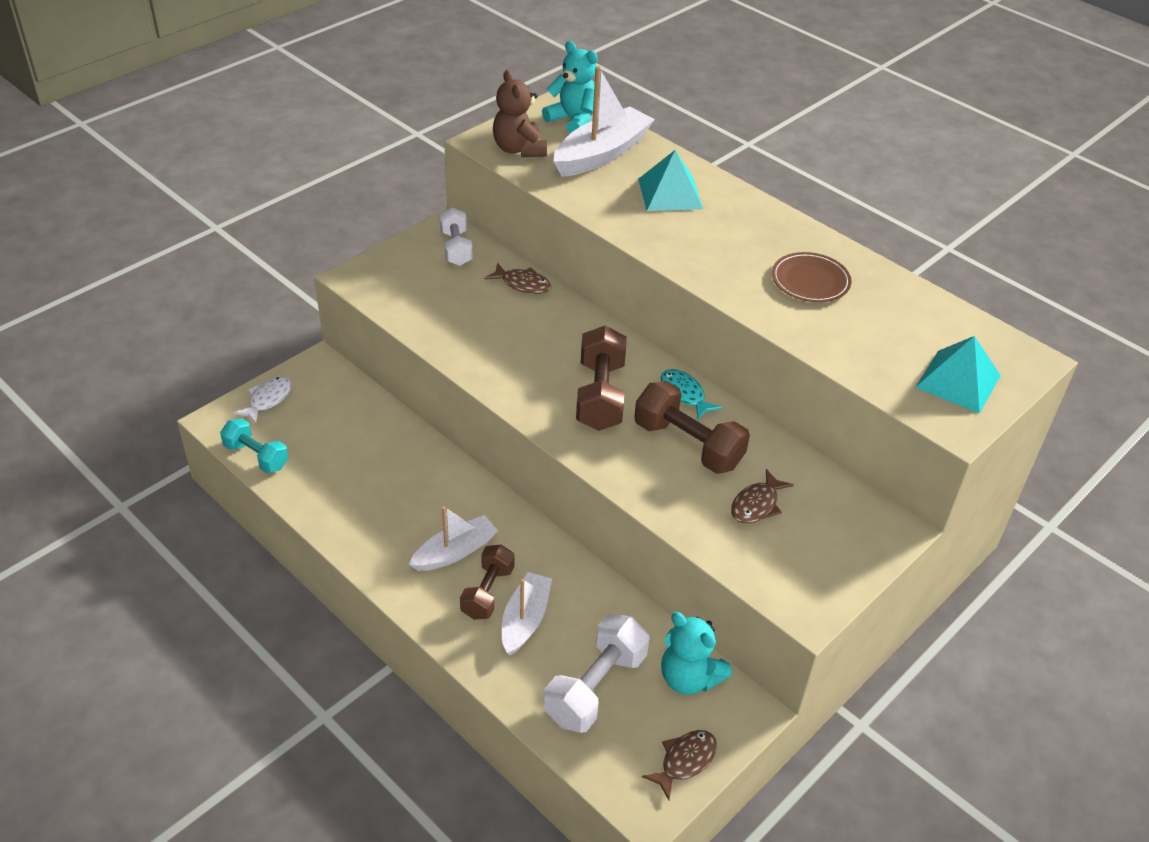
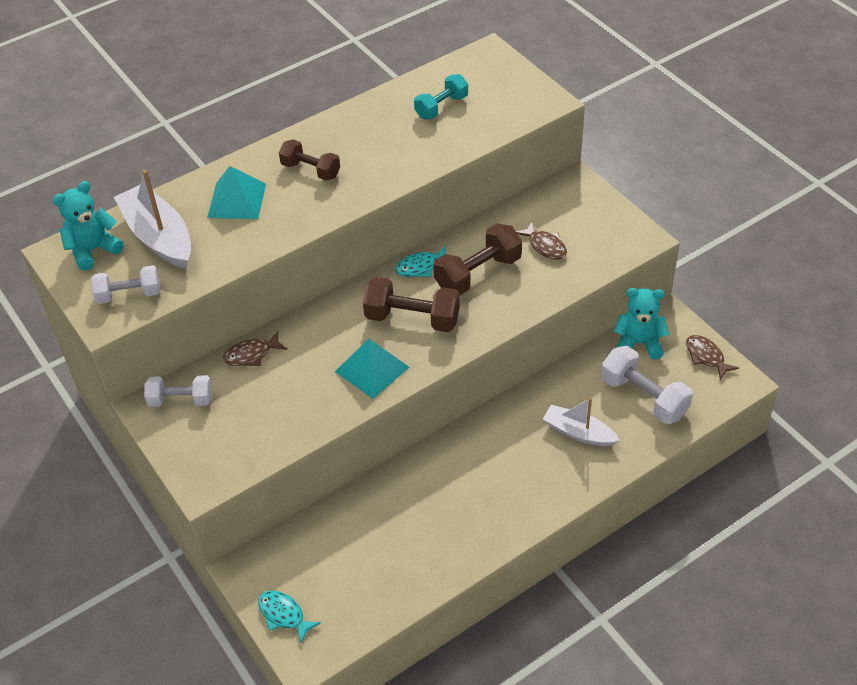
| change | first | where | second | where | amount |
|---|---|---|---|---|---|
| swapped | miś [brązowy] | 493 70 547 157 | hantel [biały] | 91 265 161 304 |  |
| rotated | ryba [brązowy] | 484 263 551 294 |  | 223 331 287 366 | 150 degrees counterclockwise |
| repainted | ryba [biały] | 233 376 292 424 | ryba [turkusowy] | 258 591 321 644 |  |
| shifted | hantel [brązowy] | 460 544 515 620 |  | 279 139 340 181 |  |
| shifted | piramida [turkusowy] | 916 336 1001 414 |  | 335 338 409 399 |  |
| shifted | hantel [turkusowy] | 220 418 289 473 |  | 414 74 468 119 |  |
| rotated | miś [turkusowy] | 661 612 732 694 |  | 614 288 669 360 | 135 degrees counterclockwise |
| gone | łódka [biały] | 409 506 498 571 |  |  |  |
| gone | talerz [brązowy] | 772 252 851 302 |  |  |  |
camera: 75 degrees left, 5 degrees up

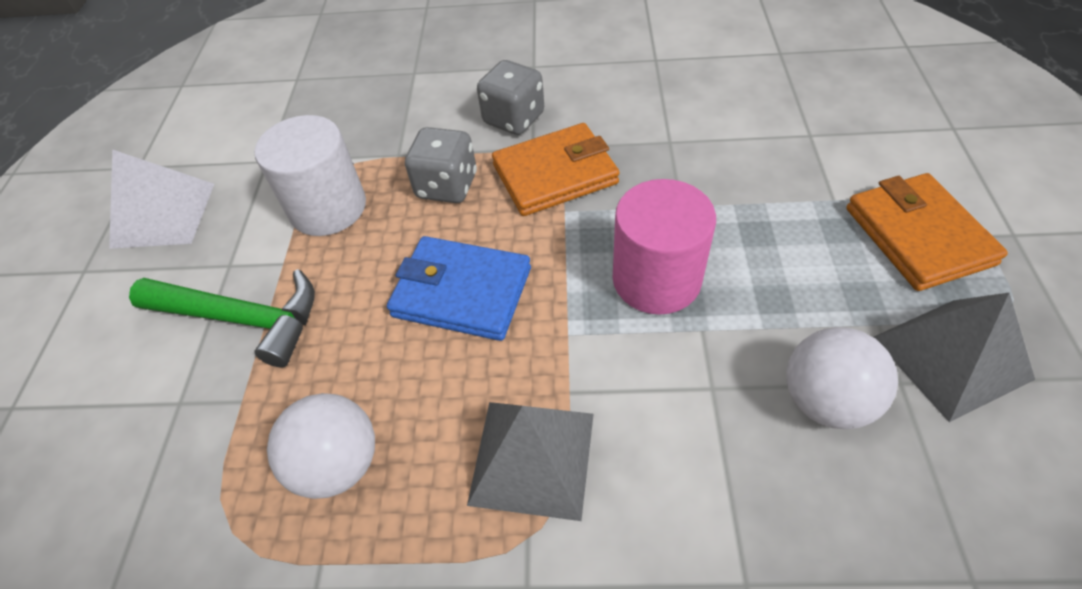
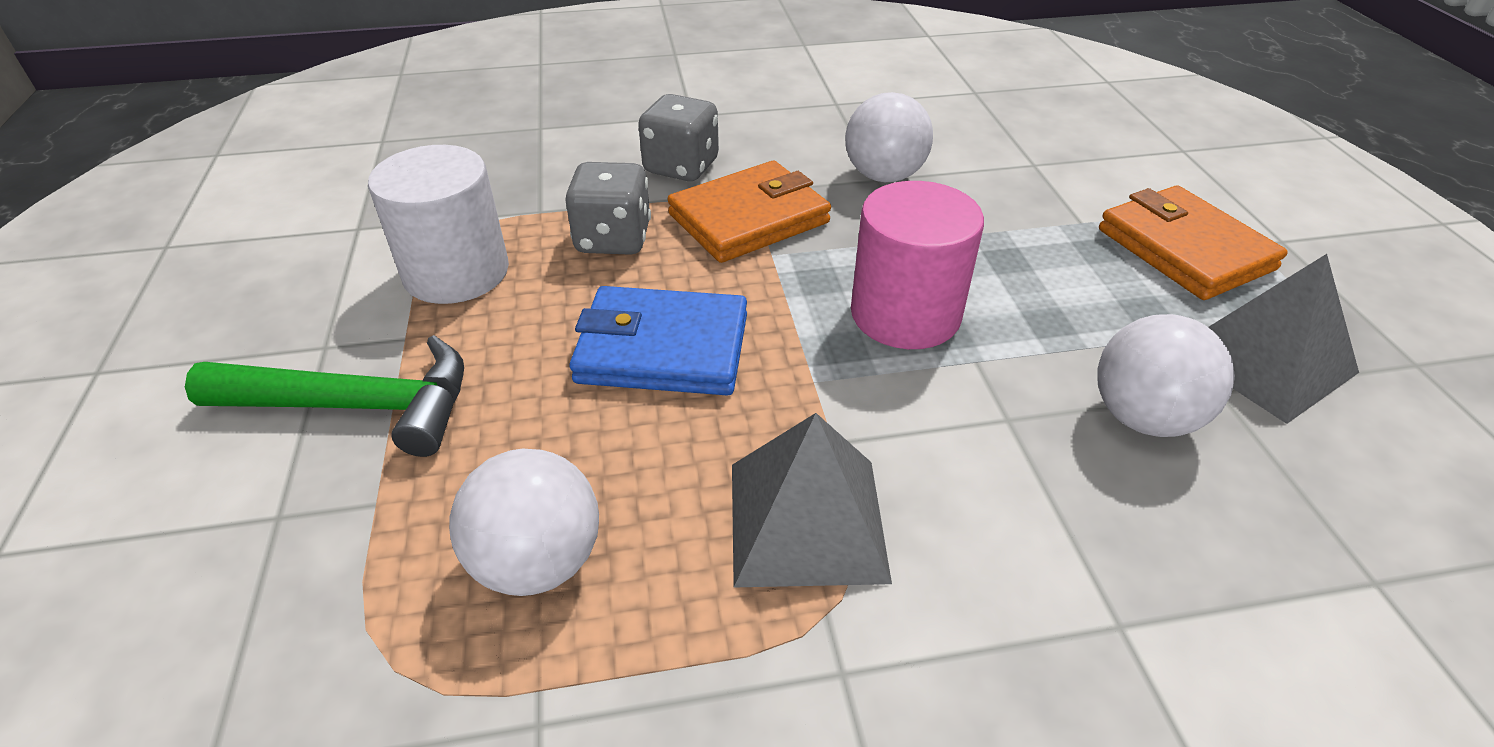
| change | first | where | second | where | amount |
|---|---|---|---|---|---|
| new |  |  | piłka [biały] | 845 92 933 182 |  |
| gone | piramida [biały] | 109 149 214 249 |  |  |  |
camera: 15 degrees left, 10 degrees down

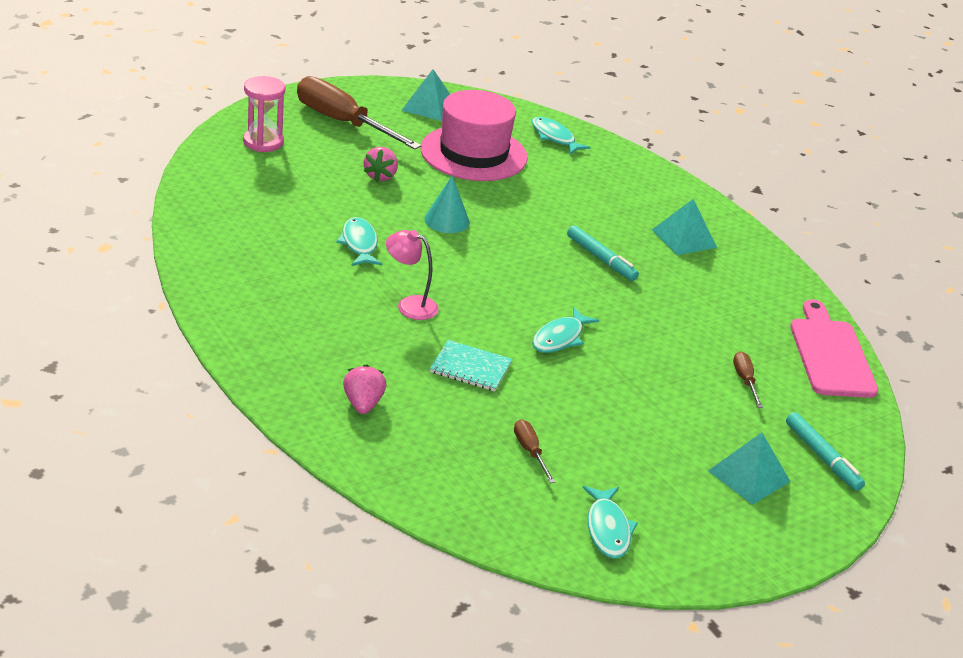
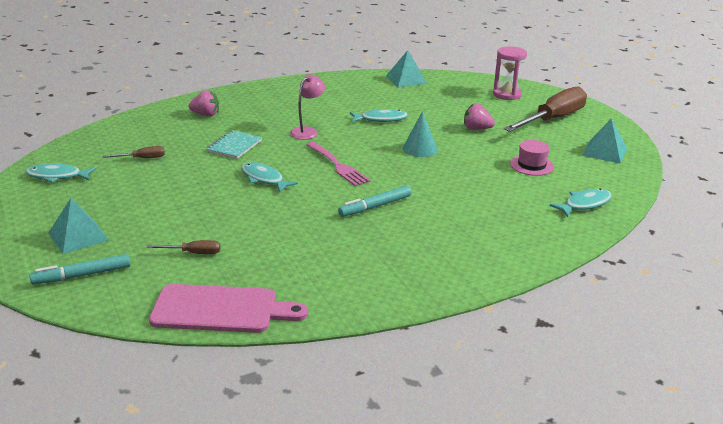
| change | first | where | second | where | amount |
|---|---|---|---|---|---|
| new |  |  | widelec [różowy] | 307 142 371 186 |  |
| shifted | piramida [turkusowy] | 652 199 717 255 |  | 386 50 427 87 |  |
| scaled | kapelusz [różowy] | 420 90 528 181 |  | 510 140 554 176 | x0.47 |
camera: 100 degrees right, 5 degrees down

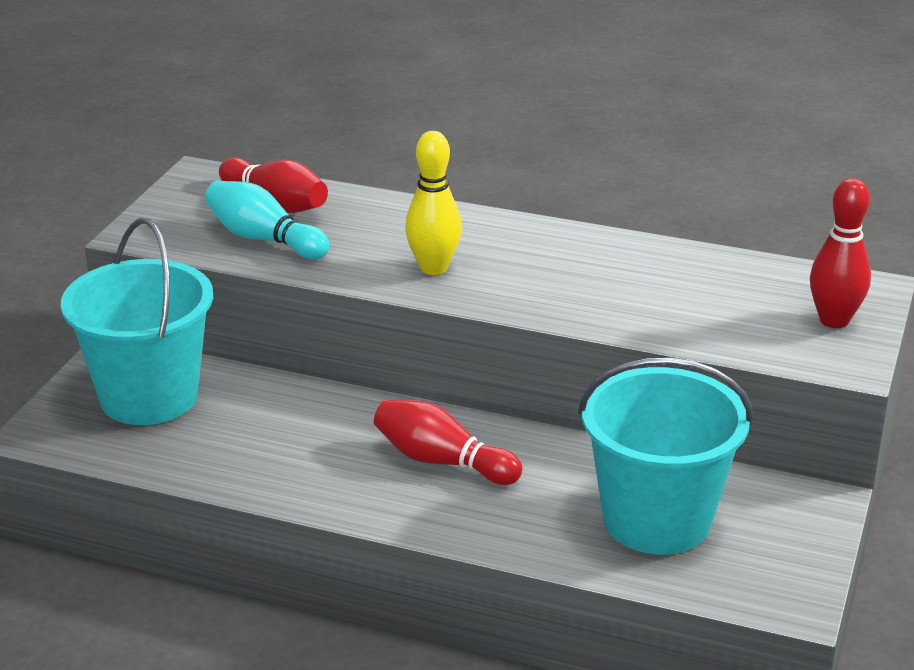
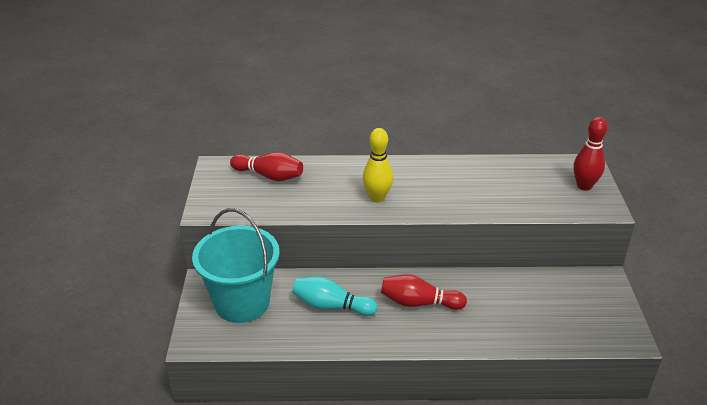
| change | first | where | second | where | amount |
|---|---|---|---|---|---|
| shifted | kręgiel [turkusowy] | 205 181 330 259 |  | 292 276 377 316 |  |
| gone | wiadro [turkusowy] | 578 358 753 555 |  |  |  |
camera: 20 degrees left, 5 degrees up

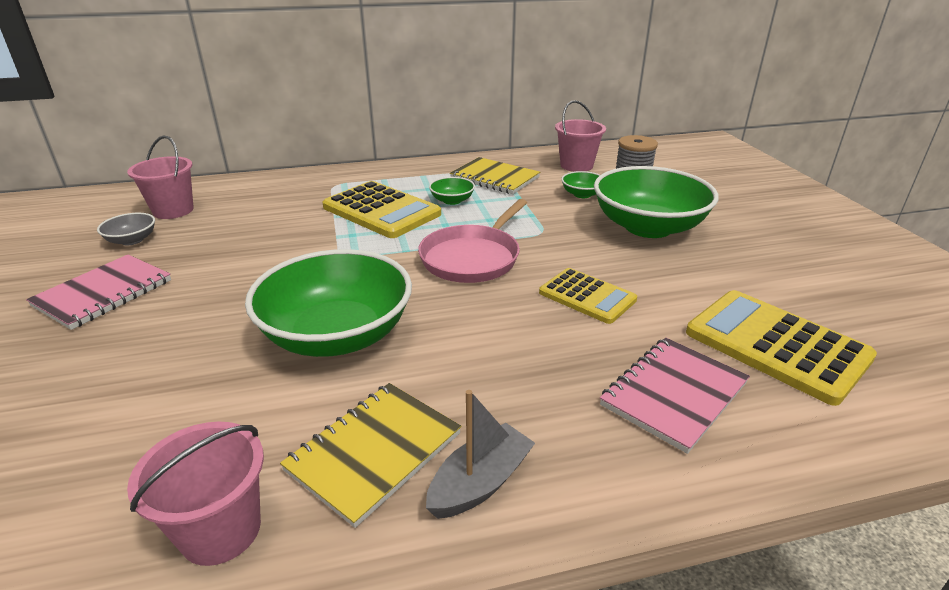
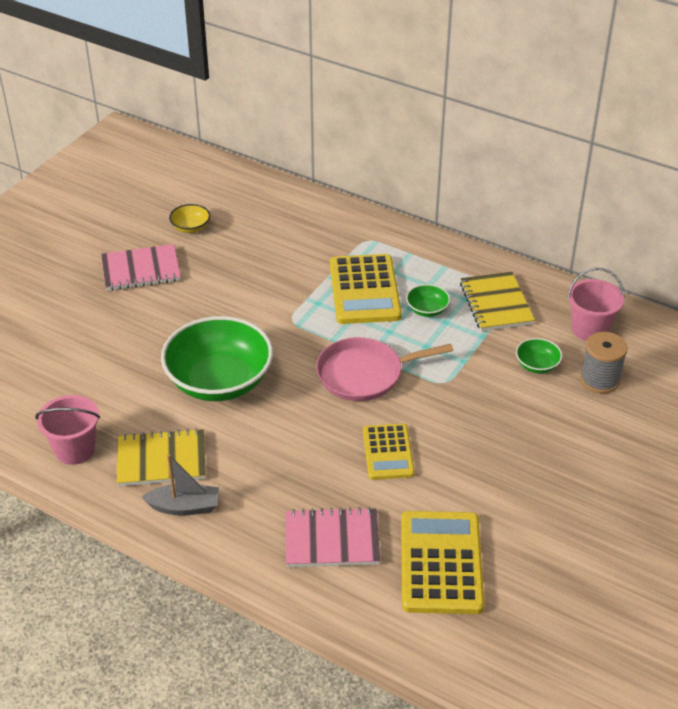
| change | first | where | second | where | amount |
|---|---|---|---|---|---|
| repainted | miska [szary] | 97 213 155 245 | miska [żółty] | 169 204 210 233 |  |
| gone | wiadro [różowy] | 127 135 194 219 |  |  |  |
| gone | miska [zielony] | 594 166 719 238 |  |  |  |
camera: 45 degrees right, 10 degrees up

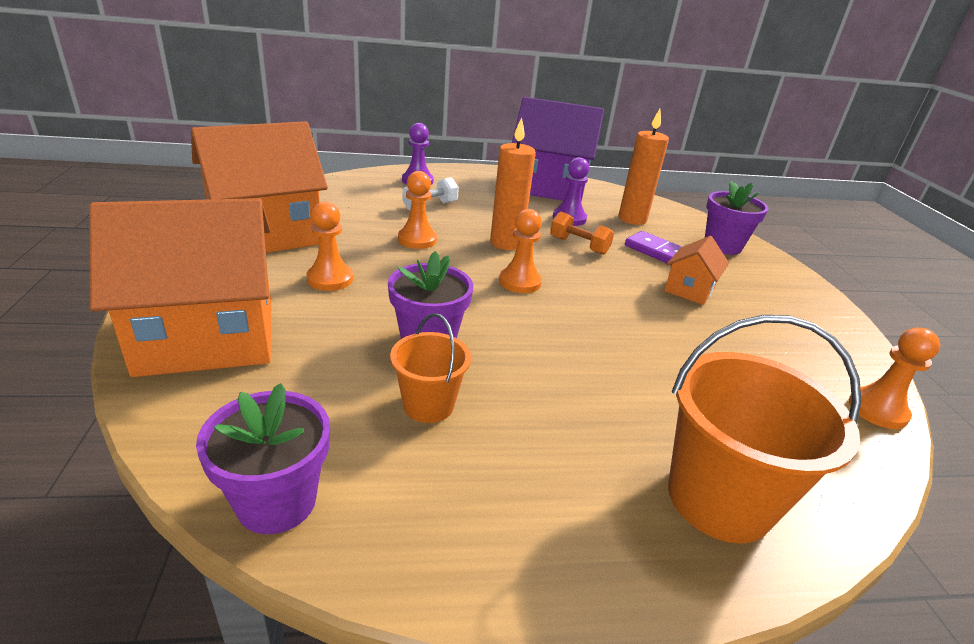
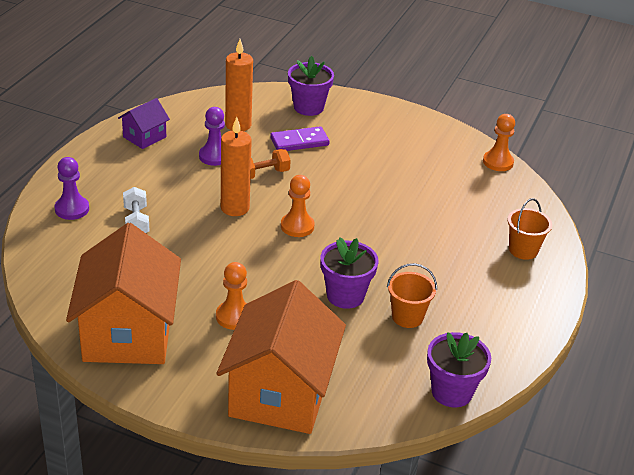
| change | first | where | second | where | amount |
|---|---|---|---|---|---|
| scaled | domek [fioletowy] | 512 97 604 202 |  | 118 98 170 149 | x0.46 |
| scaled | wiadro [pomarańczowy] | 668 315 862 544 |  | 507 198 552 260 | x0.56 |
| gone | pionek [pomarańczowy] | 398 171 437 249 |  |  |  |
| gone | domek [pomarańczowy] | 664 236 729 305 |  |  |  |
camera: 60 degrees left, 5 degrees up

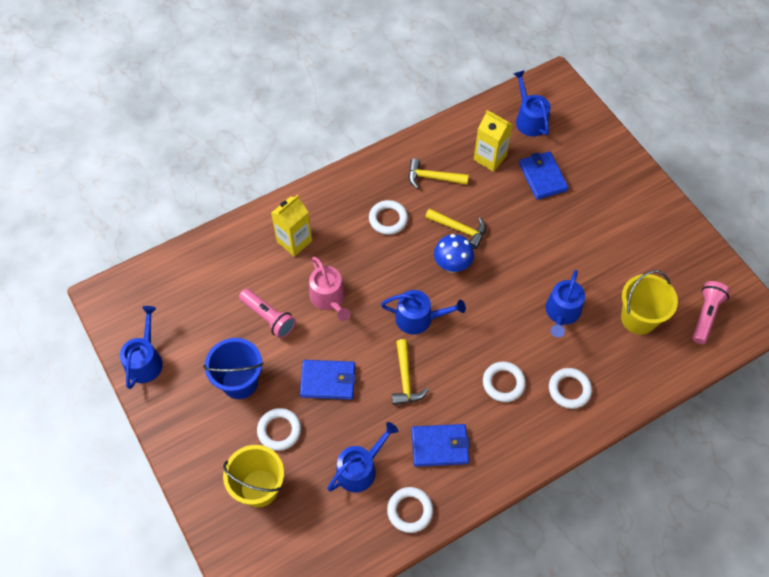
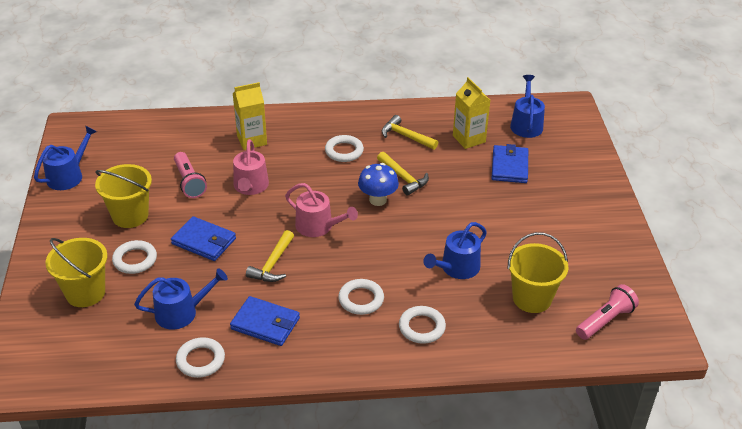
| change | first | where | second | where | amount |
|---|---|---|---|---|---|
| repainted | wiadro [niebieski] | 203 338 264 399 | wiadro [żółty] | 95 164 152 228 |  |
| repainted | konewka [niebieski] | 381 290 466 334 | konewka [różowy] | 285 183 358 237 |  |
camera: 25 degrees right, 20 degrees down

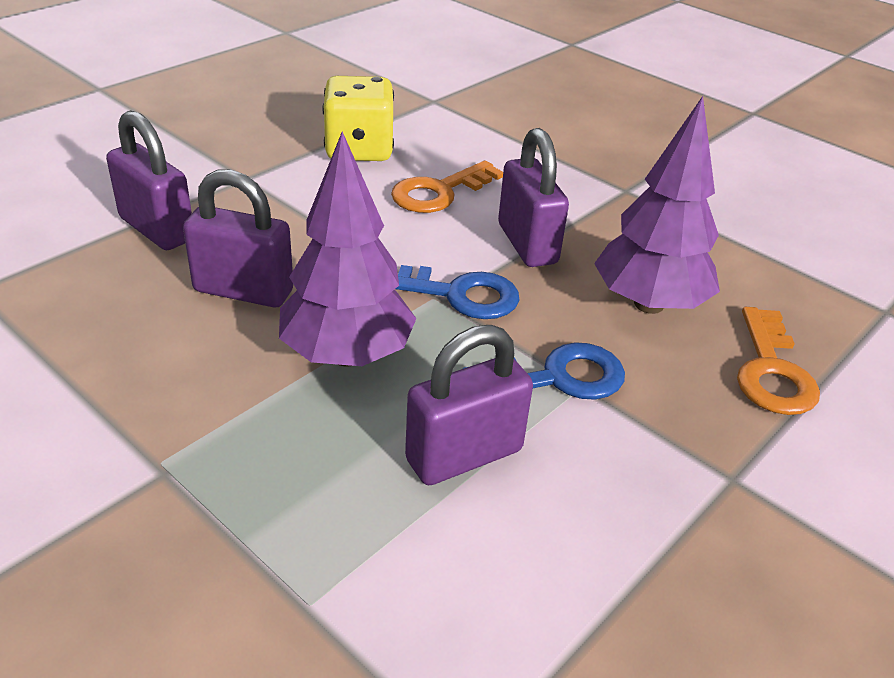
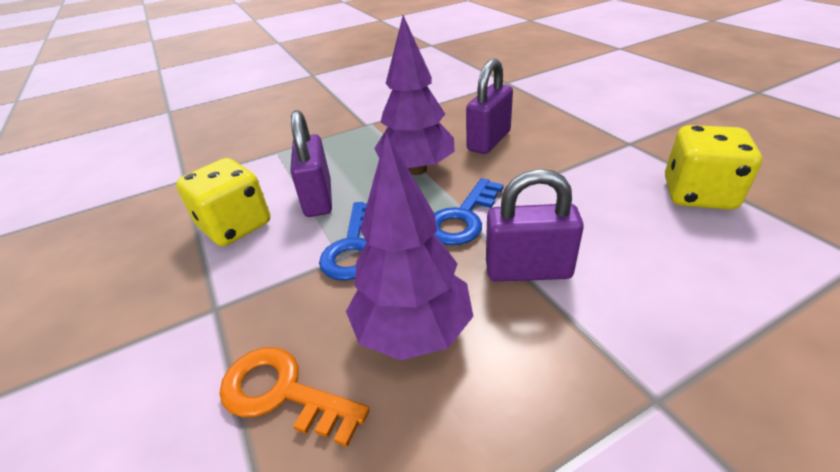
| change | first | where | second | where | amount |
|---|---|---|---|---|---|
| new |  |  | kostka do gry [żółty] | 176 158 270 246 |  |
| gone | kłódka [fioletowy] | 106 110 192 250 |  |  |  |
| gone | klucz [pomarańczowy] | 391 160 503 213 |  |  |  |
camera: 115 degrees right, 0 degrees up

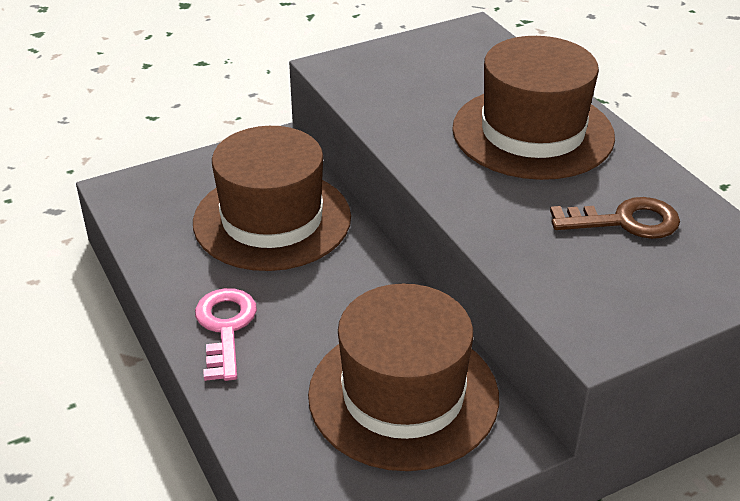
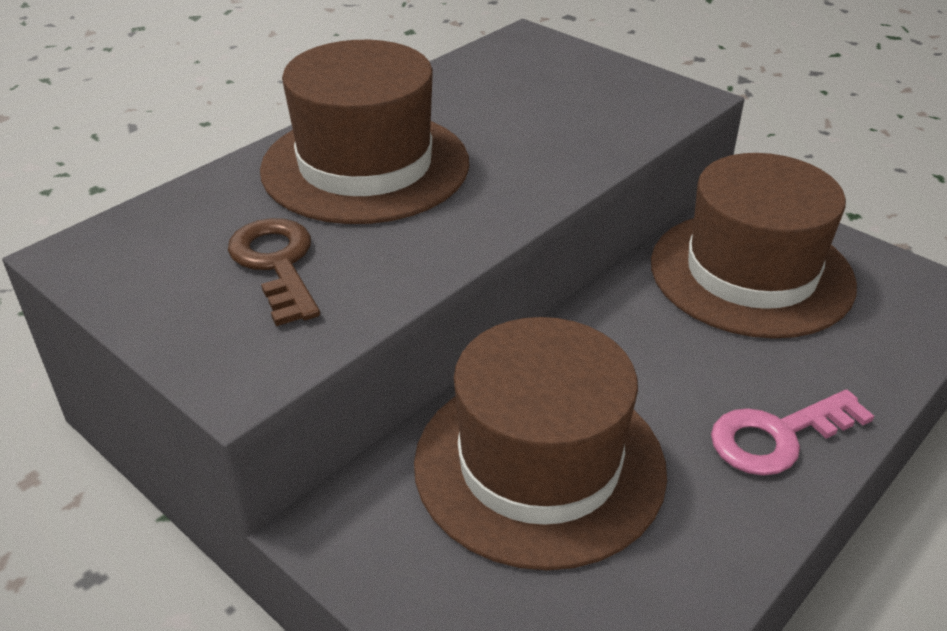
| change | first | where | second | where | amount |
|---|---|---|---|---|---|
| shifted | klucz [brązowy] | 550 197 680 239 |  | 228 218 320 326 |  |
camera: 110 degrees left, 0 degrees up

